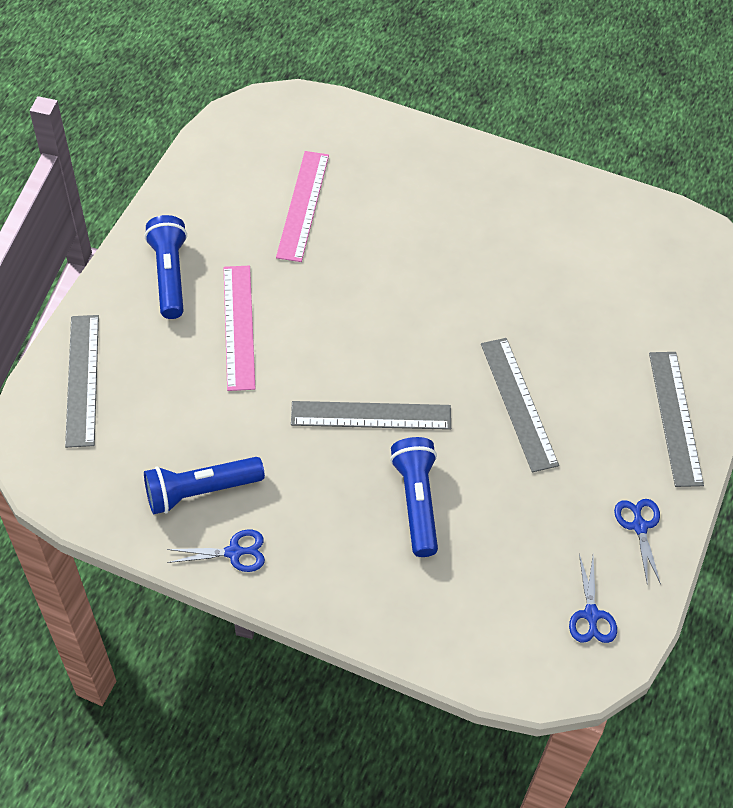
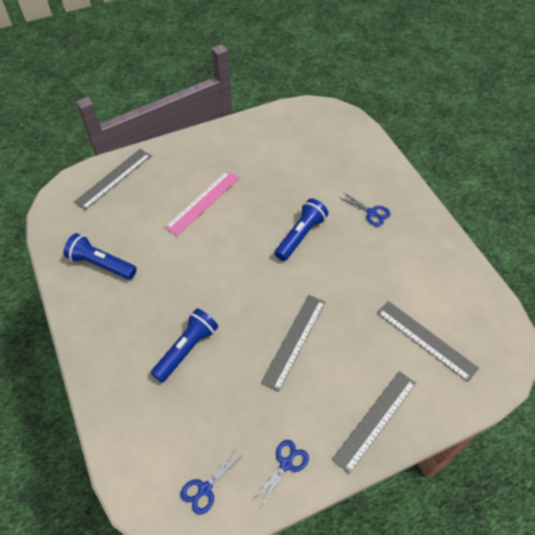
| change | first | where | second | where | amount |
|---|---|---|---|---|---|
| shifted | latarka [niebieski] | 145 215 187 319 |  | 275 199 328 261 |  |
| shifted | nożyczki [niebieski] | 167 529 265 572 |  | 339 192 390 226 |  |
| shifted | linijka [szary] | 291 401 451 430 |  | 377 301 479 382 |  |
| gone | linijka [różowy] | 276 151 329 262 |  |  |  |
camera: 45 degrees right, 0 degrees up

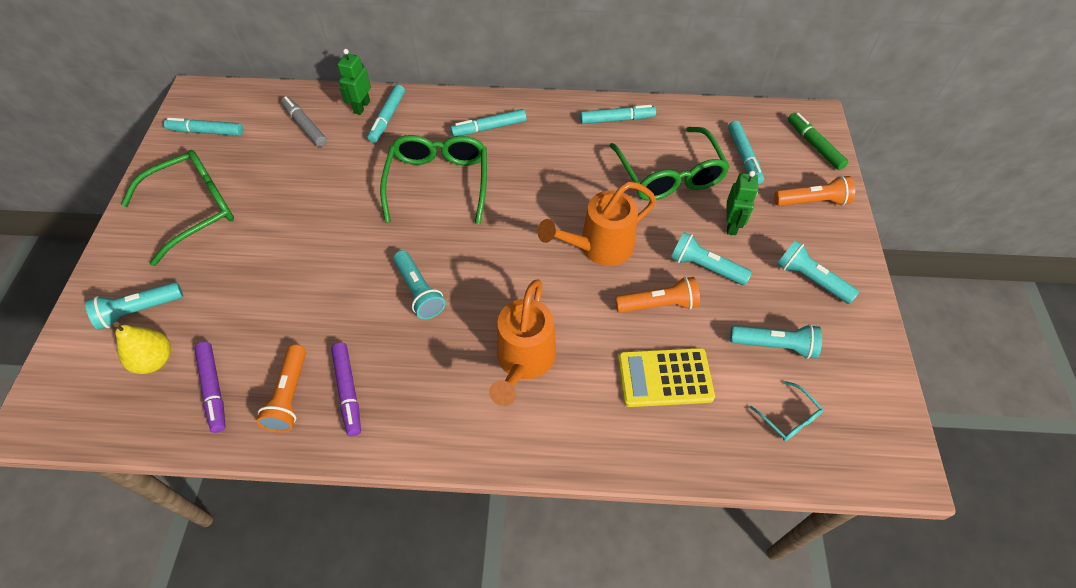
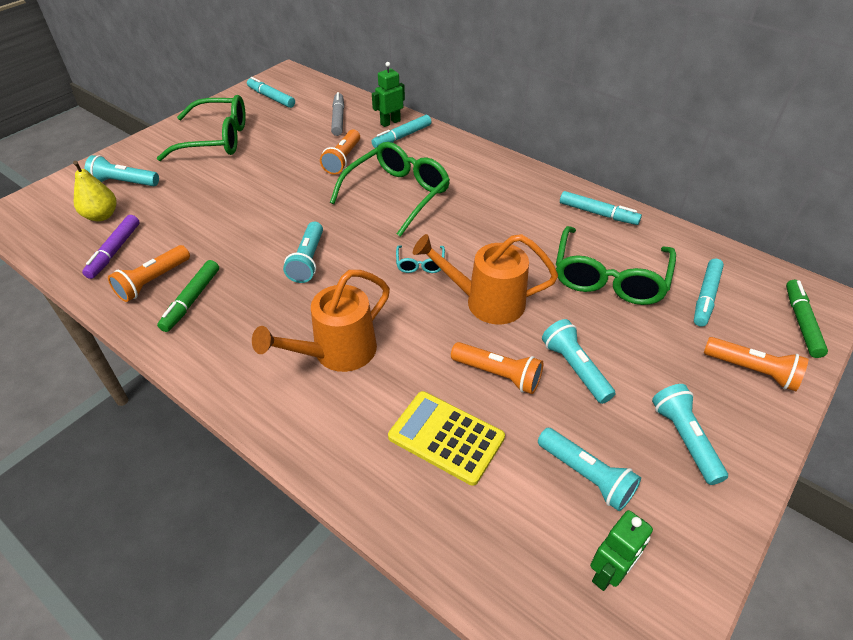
| change | first | where | second | where | amount |
|---|---|---|---|---|---|
| repainted | flamaster [fioletowy] | 331 343 361 436 | flamaster [zielony] | 157 260 219 332 |  |
| new |  |  | latarka [pomarańczowy] | 320 129 360 175 |  |
| shifted | okulary [turkusowy] | 750 381 823 441 |  | 396 245 445 273 |  |
| shifted | robot [zielony] | 727 171 758 235 |  | 590 510 653 591 |  |
| gone | flamaster [turkusowy] | 450 109 527 136 |  |  |  |
camera: 35 degrees right, 10 degrees down

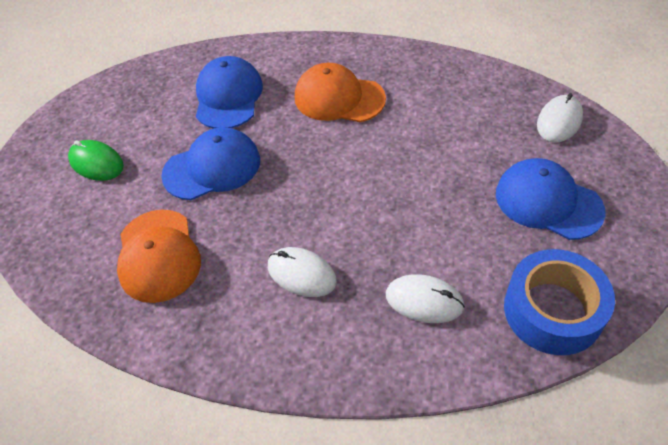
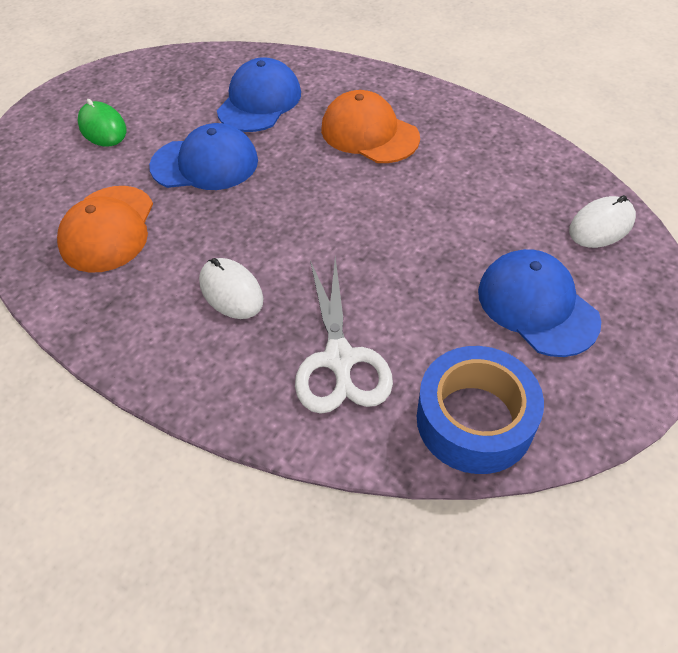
| change | first | where | second | where | amount |
|---|---|---|---|---|---|
| swapped | myszka [biały] | 386 274 465 323 | nożyczki [biały] | 295 257 393 414 |  |
camera: 20 degrees right, 0 degrees up

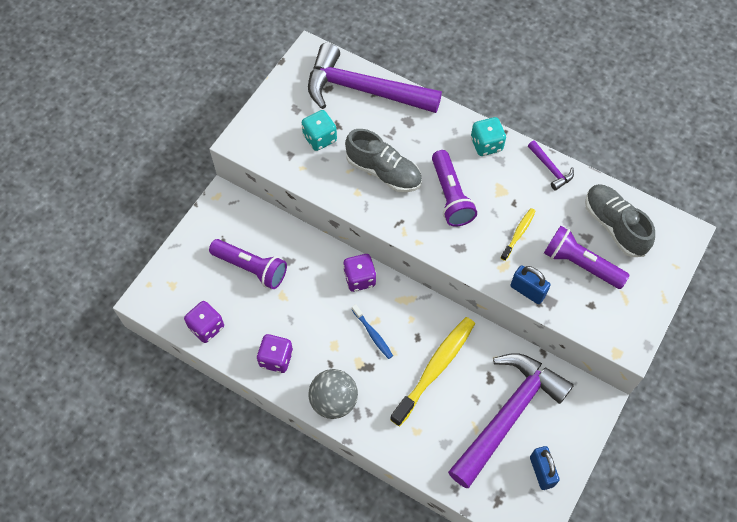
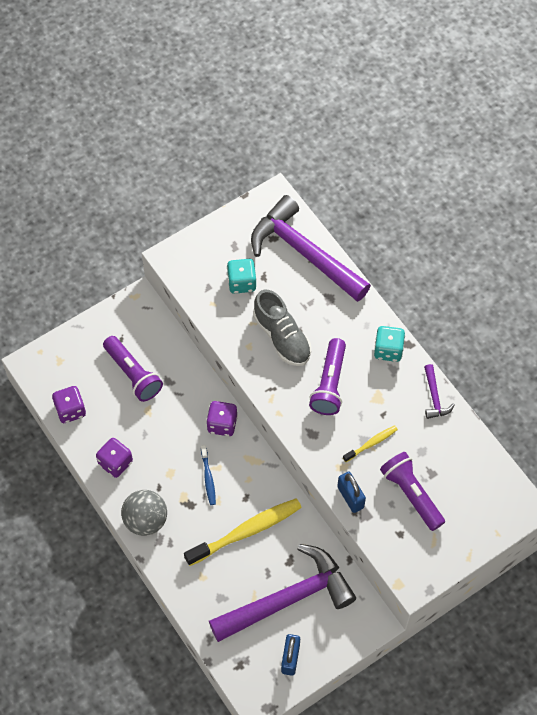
| change | first | where | second | where | amount |
|---|---|---|---|---|---|
| gone | but [szary] | 585 184 655 257 |  |  |  |
camera: 25 degrees right, 0 degrees up

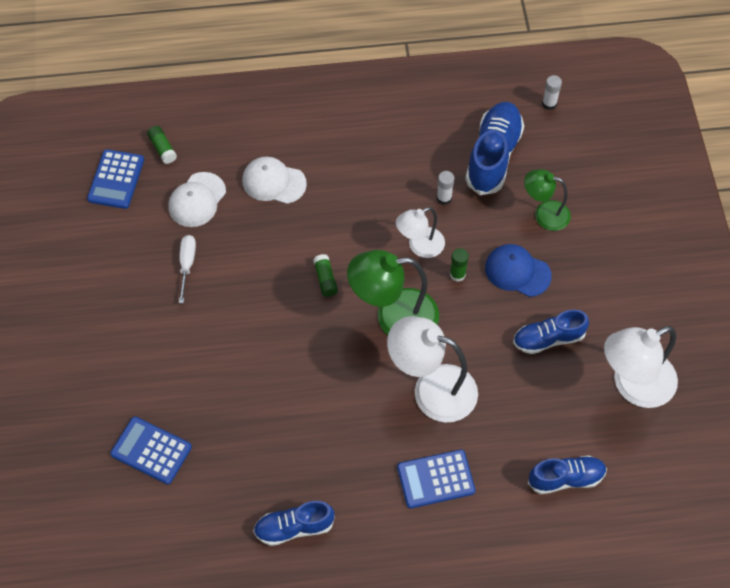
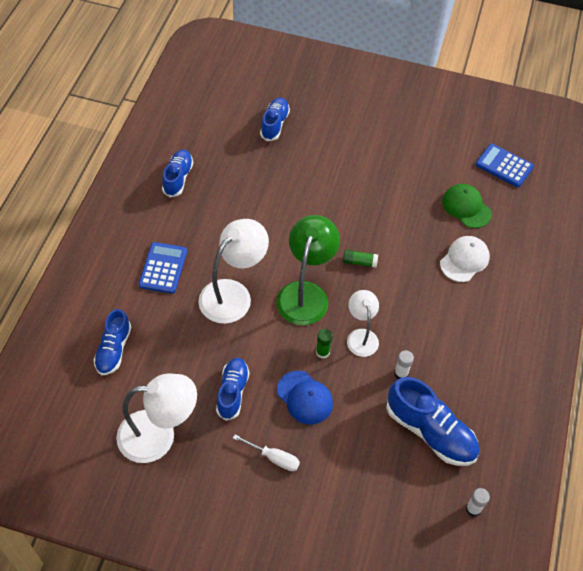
| change | first | where | second | where | amount |
|---|---|---|---|---|---|
| rotated | lampka [biały] | 604 326 678 408 |  | 116 374 197 463 | 90 degrees clockwise |
| shifted | śrubokręt [biały] | 179 235 196 303 |  | 233 435 300 471 |  |
| swapped | kalkulator [niebieski] | 110 417 192 484 | but [niebieski] | 260 97 290 141 |  |
| rotated | czapka [niebieski] | 485 244 552 297 |  | 277 371 333 425 | 90 degrees clockwise |
| repainted | czapka [biały] | 168 172 226 227 | czapka [zielony] | 442 184 492 228 |  |
| gone | klej w sztyfcie [zielony] | 147 126 177 164 |  |  |  |
| gone | lampka [zielony] | 524 169 571 231 |  |  |  |
camera: 110 degrees right, 5 degrees down

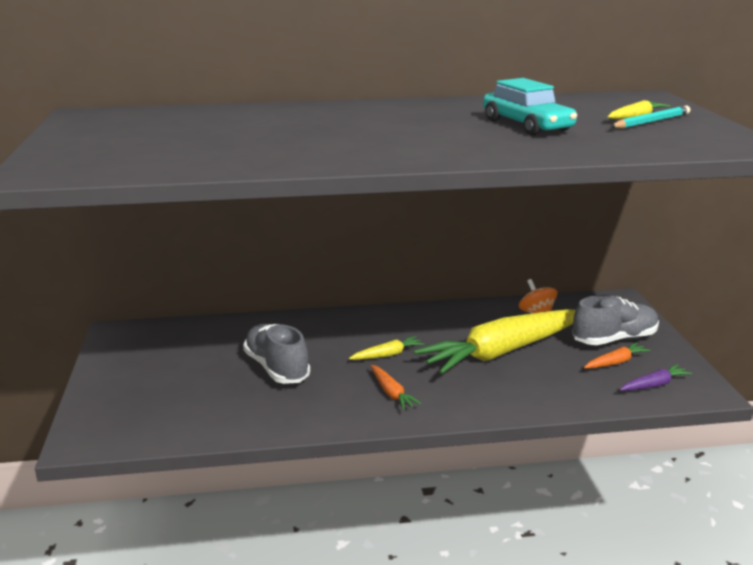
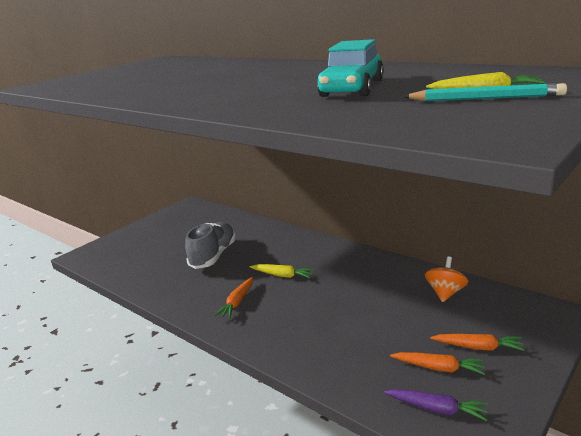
| change | first | where | second | where | amount |
|---|---|---|---|---|---|
| swapped | but [szary] | 572 295 659 345 | marchewka [pomarańczowy] | 430 334 525 351 |  |
| gone | marchewka [żółty] | 414 309 576 374 |  |  |  |
camera: 50 degrees right, 0 degrees up

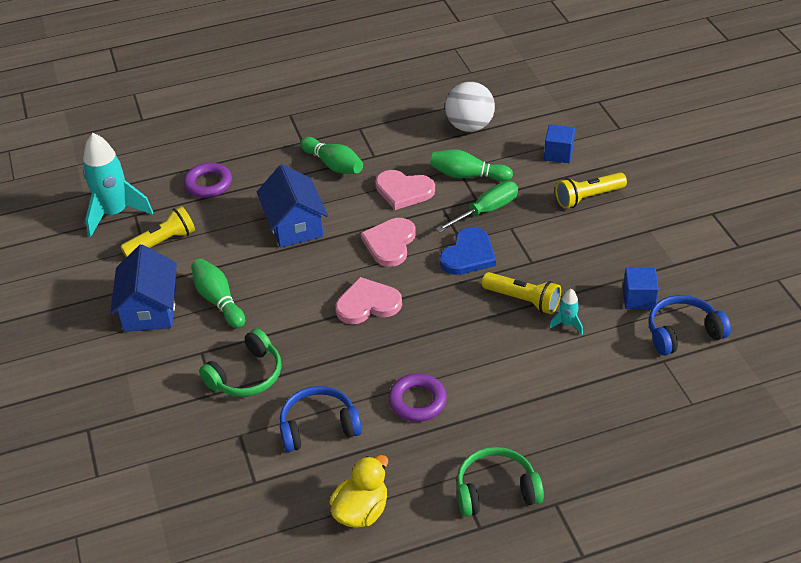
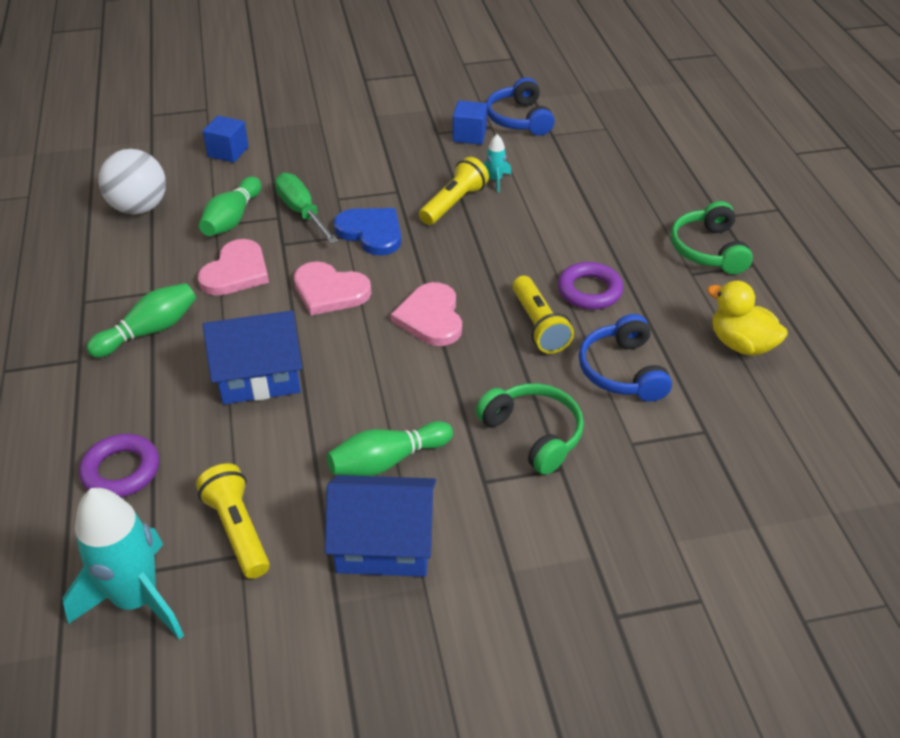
| change | first | where | second | where | amount |
|---|---|---|---|---|---|
| shifted | latarka [żółty] | 555 173 627 209 |  | 512 276 574 354 |  |
camera: 85 degrees left, 0 degrees up

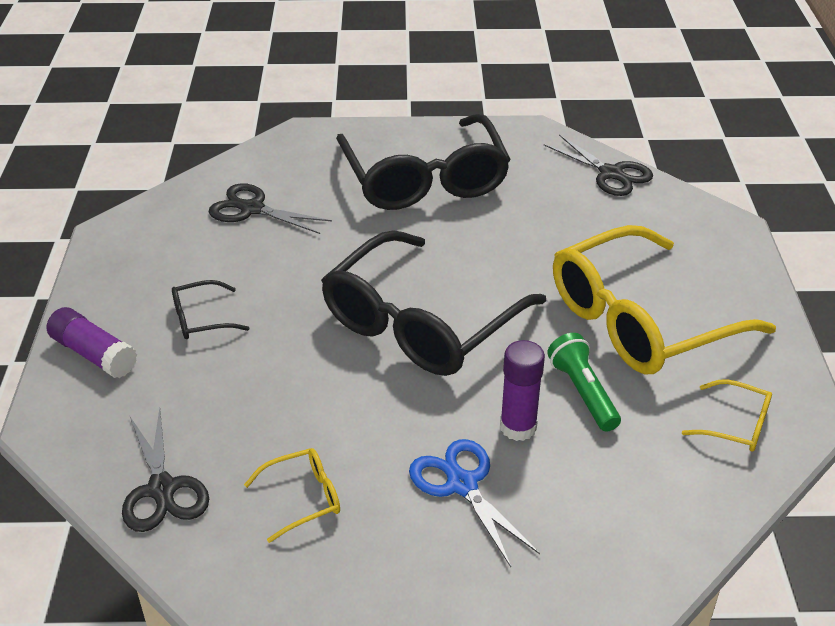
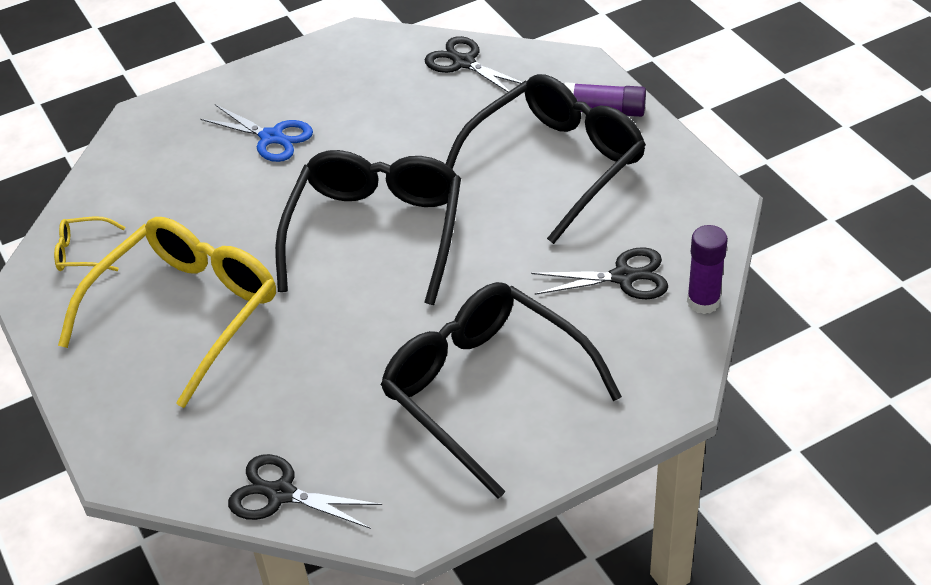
| change | first | where | second | where | amount |
|---|---|---|---|---|---|
| scaled | okulary [czarny] | 172 280 249 339 |  | 446 74 646 244 | x2.46 |
| shifted | klej w sztyfcie [fioletowy] | 500 340 545 441 |  | 687 225 728 314 |  |
| gone | okulary [żółty] | 244 448 340 543 |  |  |  |
| gone | latarka [zielony] | 547 333 621 432 |  |  |  |
camera: 155 degrees right, 5 degrees up

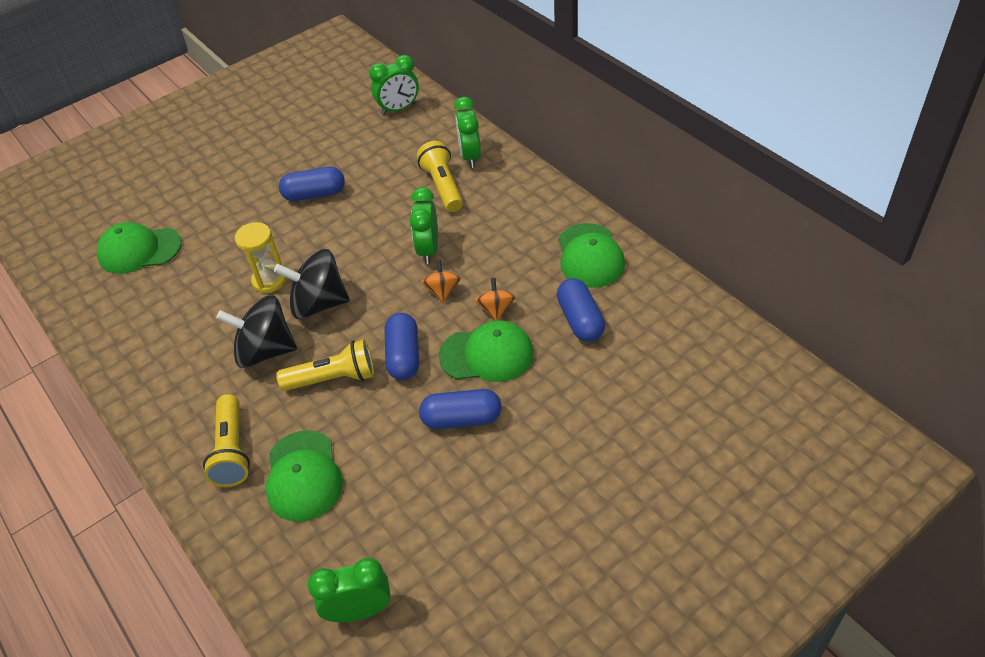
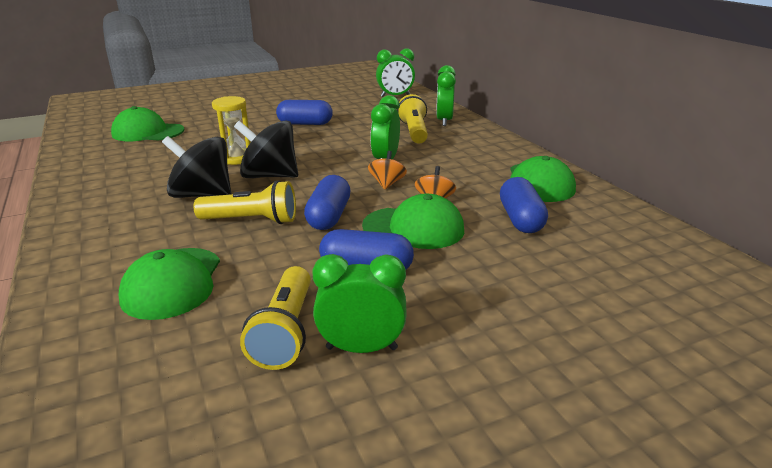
| change | first | where | second | where | amount |
|---|---|---|---|---|---|
| shifted | latarka [żółty] | 203 394 250 487 |  | 240 266 311 370 |  |
| shifted | budzik [zielony] | 308 558 390 622 |  | 312 254 406 353 |  |
camera: 10 degrees right, 20 degrees down

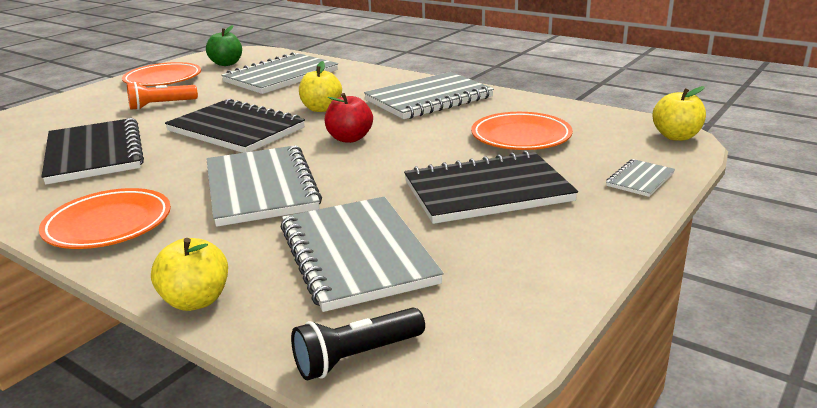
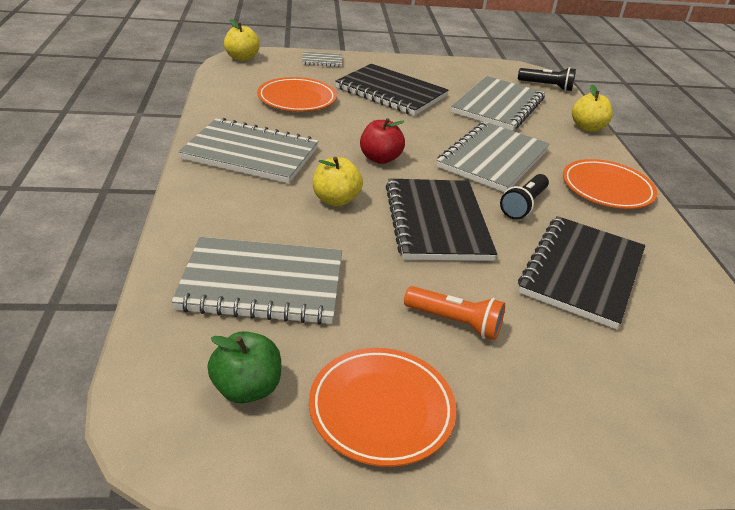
| change | first | where | second | where | amount |
|---|---|---|---|---|---|
| new |  |  | latarka [czarny] | 500 174 549 220 |  |
camera: 135 degrees left, 10 degrees up

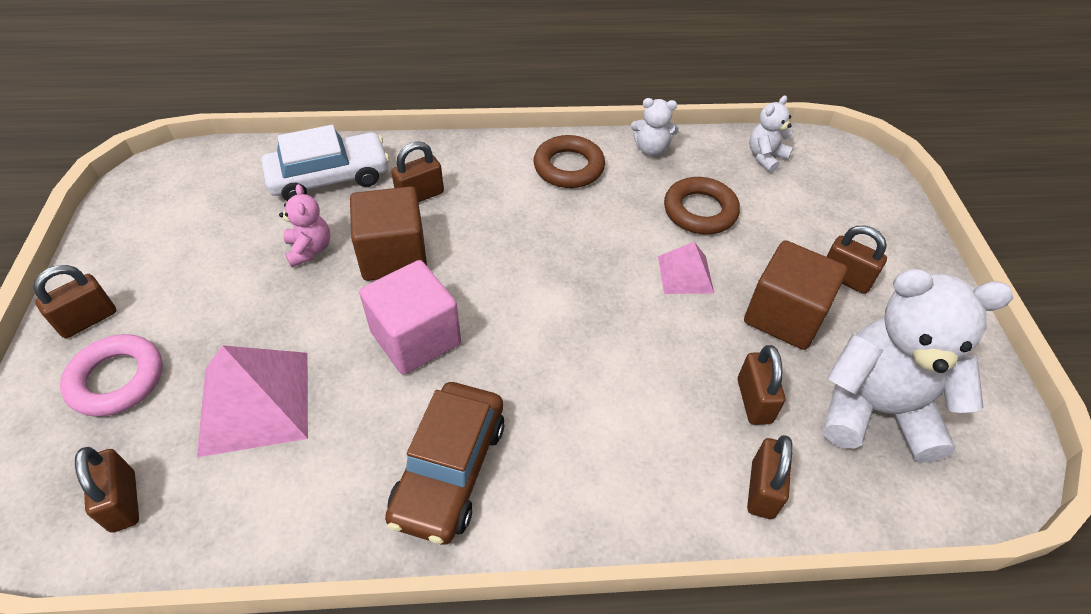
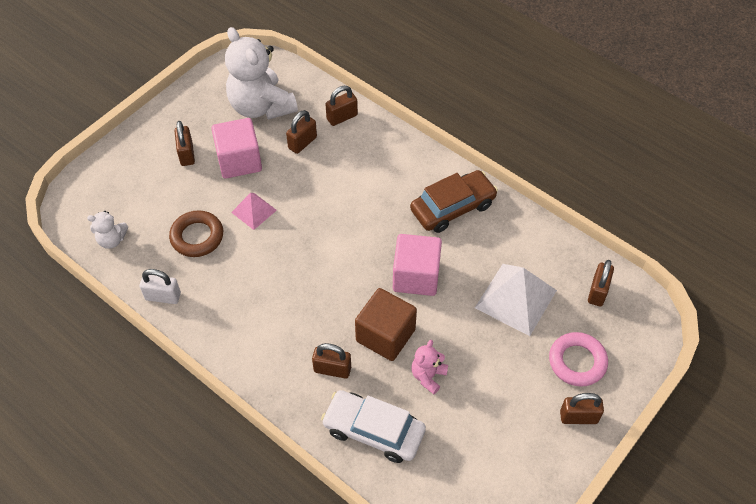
| change | first | where | second | where | amount |
|---|---|---|---|---|---|
| swapped | miś [biały] | 631 98 679 156 | kłódka [biały] | 140 269 181 304 |  |
| repainted | sześcian [brązowy] | 744 240 847 350 | sześcian [różowy] | 211 118 262 179 |  |
| repainted | piramida [różowy] | 197 345 308 457 | piramida [biały] | 475 264 557 336 |  |
| gone | pierścień [brązowy] | 534 135 605 188 |  |  |  |
camera: 135 degrees left, 5 degrees up

